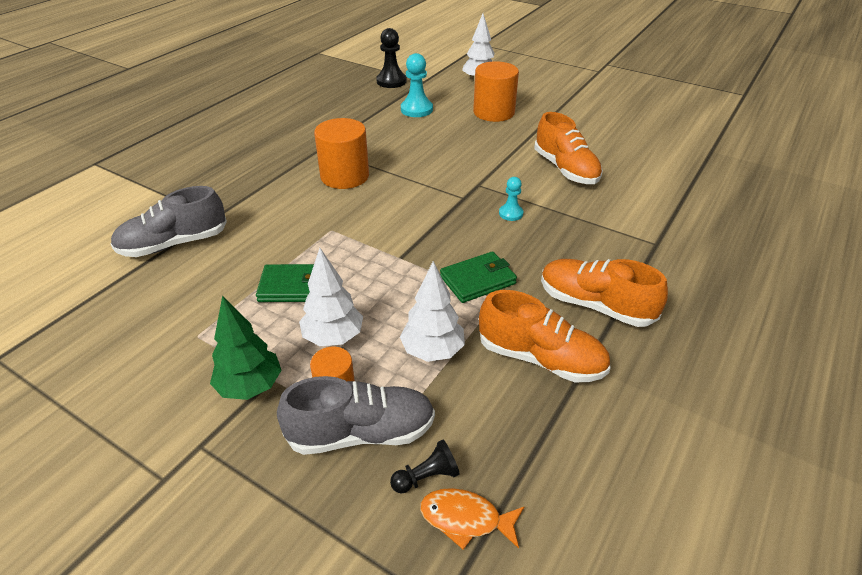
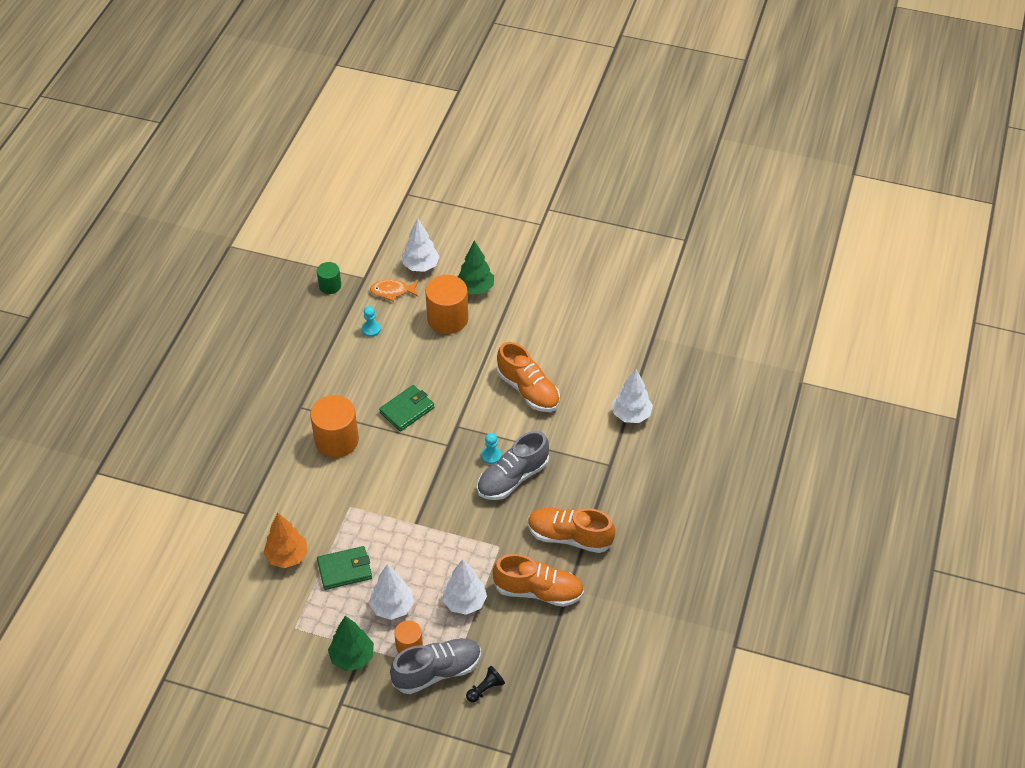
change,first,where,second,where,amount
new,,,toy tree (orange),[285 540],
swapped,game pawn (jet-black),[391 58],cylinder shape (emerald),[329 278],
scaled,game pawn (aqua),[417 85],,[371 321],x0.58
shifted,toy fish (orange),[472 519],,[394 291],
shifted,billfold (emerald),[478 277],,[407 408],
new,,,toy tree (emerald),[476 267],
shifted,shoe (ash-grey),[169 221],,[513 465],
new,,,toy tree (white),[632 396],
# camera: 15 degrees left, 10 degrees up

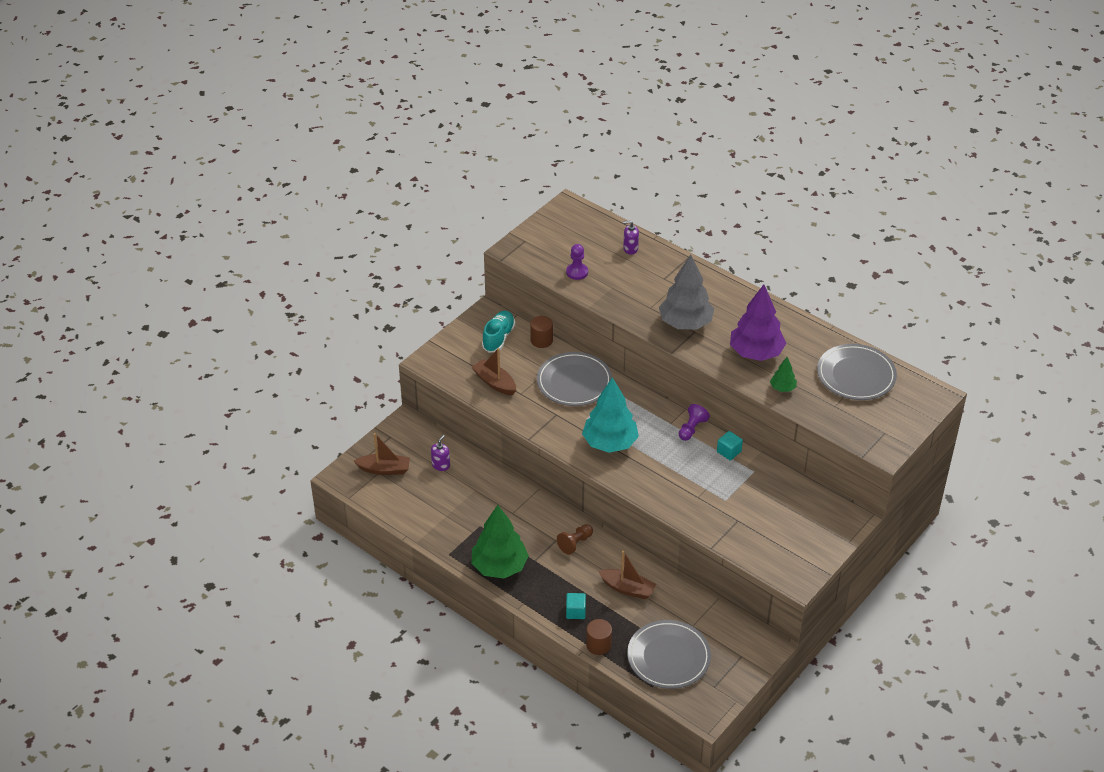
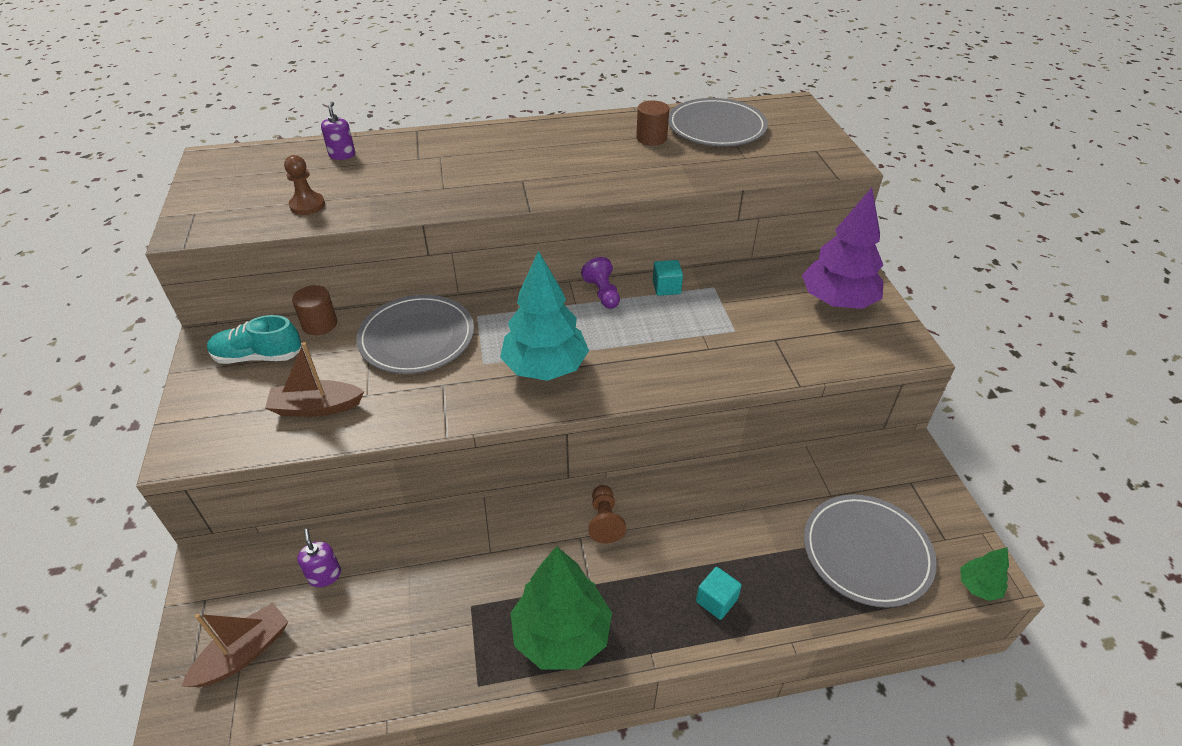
change,first,where,second,where,amount
rotated,shoe (aqua),[498 332],,[254 339],60 degrees counterclockwise
repainted,game pawn (violet),[577 262],game pawn (dark brown),[304 185],
rotated,soap pump (violet),[631 237],,[338 131],135 degrees clockwise
shifted,cylinder shape (dark brown),[599 637],,[652 123],
shifted,toy tree (violet),[758 323],,[843 248],
shifted,toy tree (emerald),[783 374],,[984 574],
gone,boat (dark brown),[627 575],,,
gone,toy tree (ash-grey),[686 292],,,
# camera: 50 degrees left, 0 degrees up

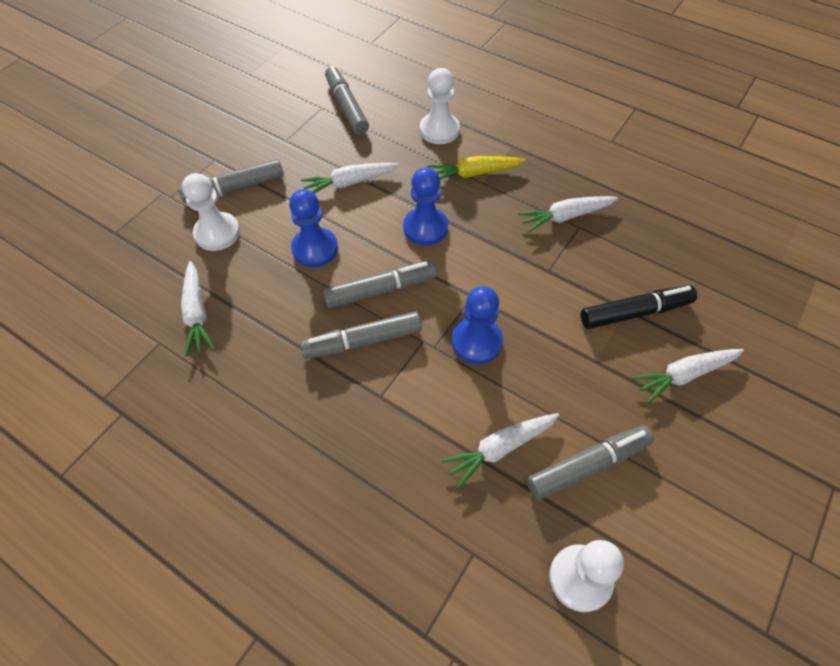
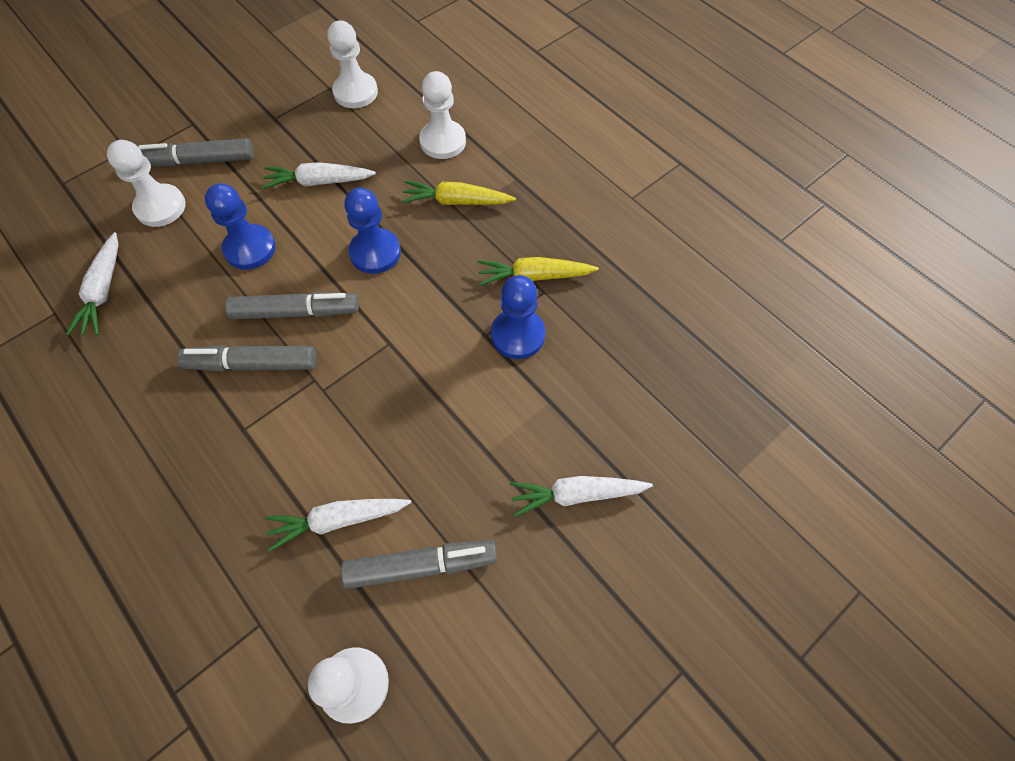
change,first,where,second,where,amount
swapped,marker (ash-grey),[347 100],game pawn (white),[352 64],
repainted,toy carrot (white),[568 214],toy carrot (golden),[538 271],
shifted,game pawn (cobalt),[477 325],,[518 317],
gone,marker (jet-black),[639 307],,,
# camera: 15 degrees right, 5 degrees up

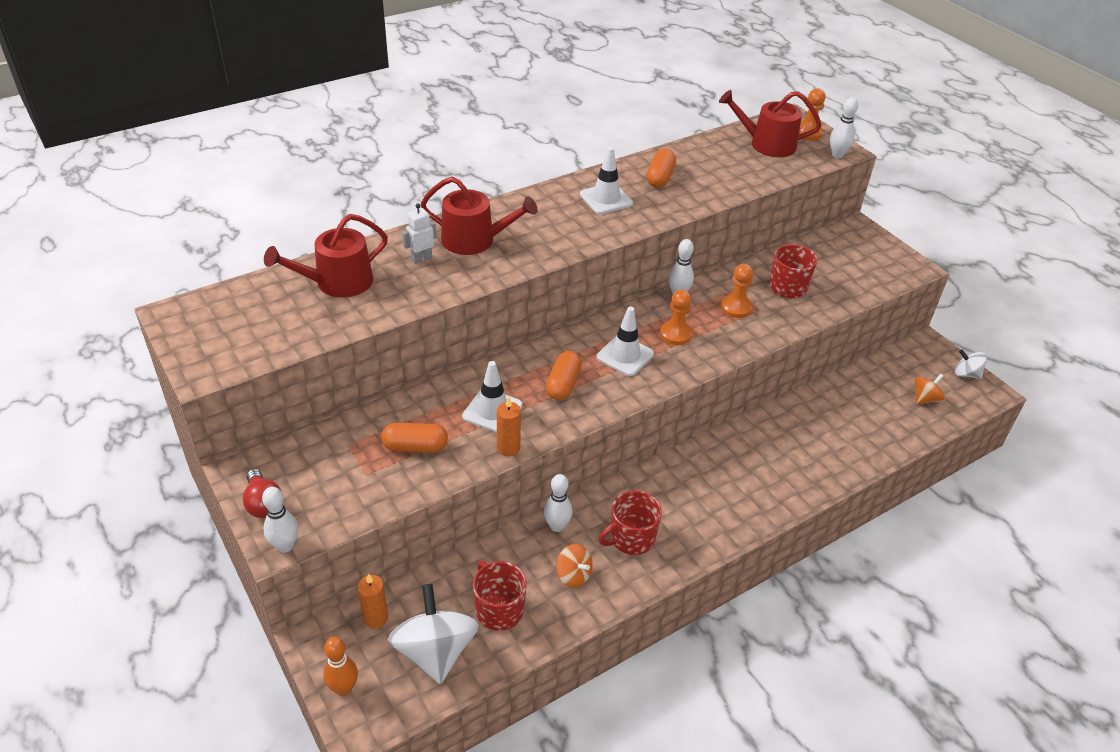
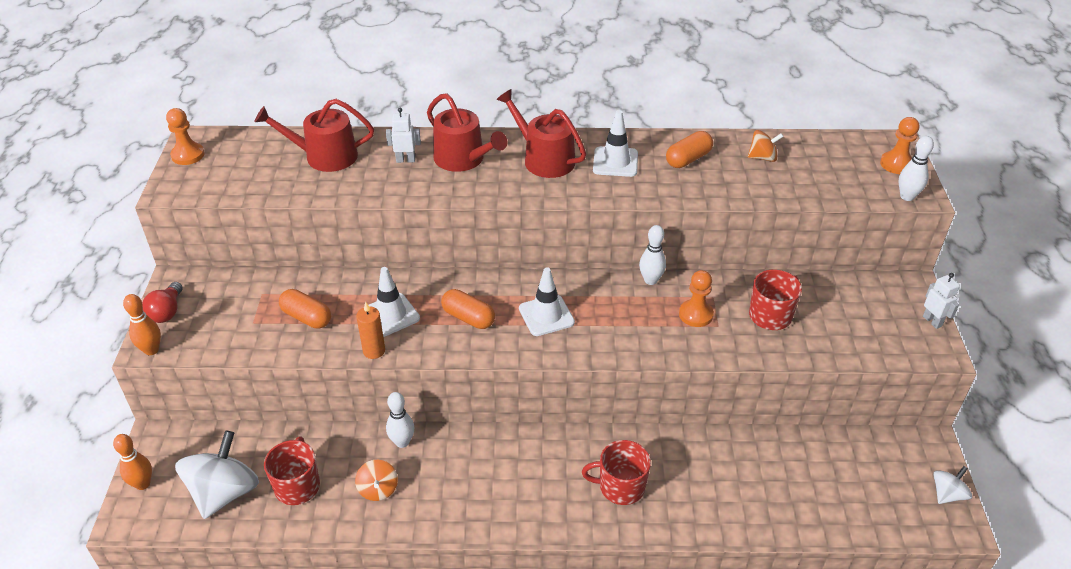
change,first,where,second,where,amount
repainted,tenpin (white),[280 520],tenpin (orange),[142 324],
shifted,game pawn (orange),[676 317],,[185 136],
rotated,pill shape (orange),[563 375],,[468 309],75 degrees clockwise
shifted,watering pot (crimson),[770 123],,[541 133],
shifted,mug (crimson),[630 523],,[616 472],
shifted,whirligig (orange),[929 389],,[766 146],
new,,,robot (white),[941 301],
rotated,whirligig (white),[971 364],,[952 485],75 degrees clockwise
gone,wax candle (orange),[372 600],,,
# camera: 35 degrees right, 0 degrees up

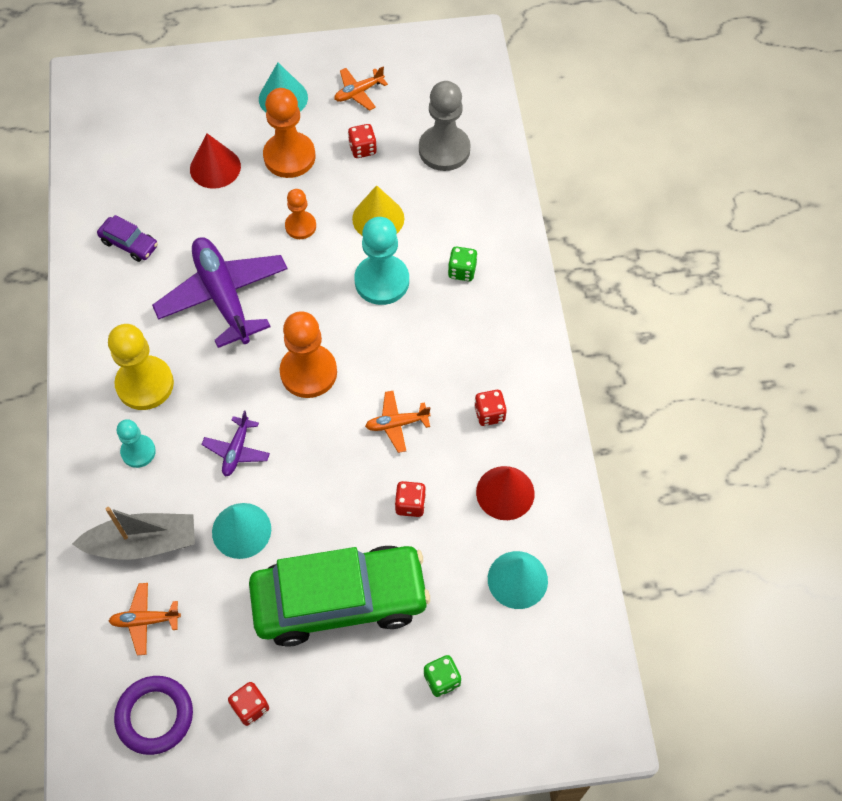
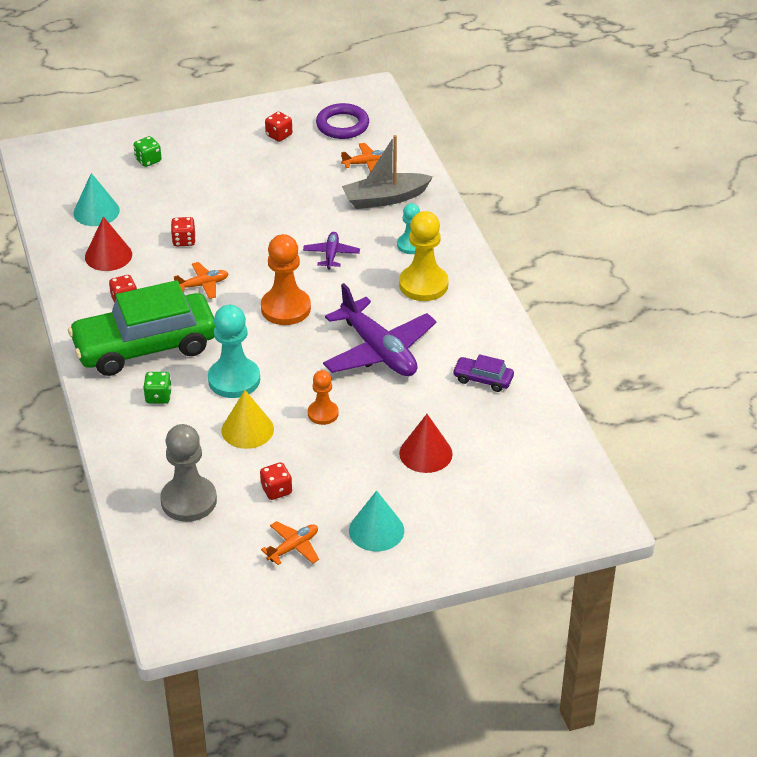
change,first,where,second,where,amount
shifted,toy car (emerald),[339 596],,[141 328],
gone,cone shape (aqua),[241 531],,,
gone,game pawn (orange),[289 133],,,
# camera: 170 degrees right, 20 degrees down

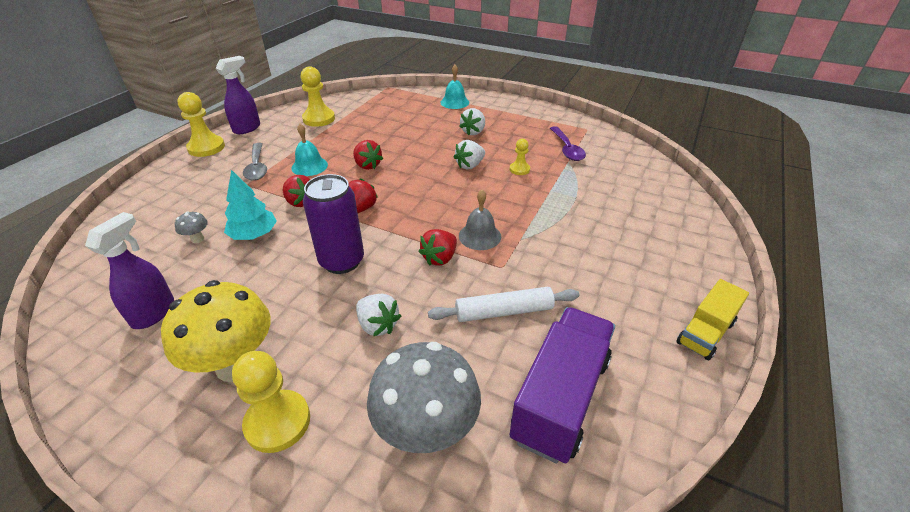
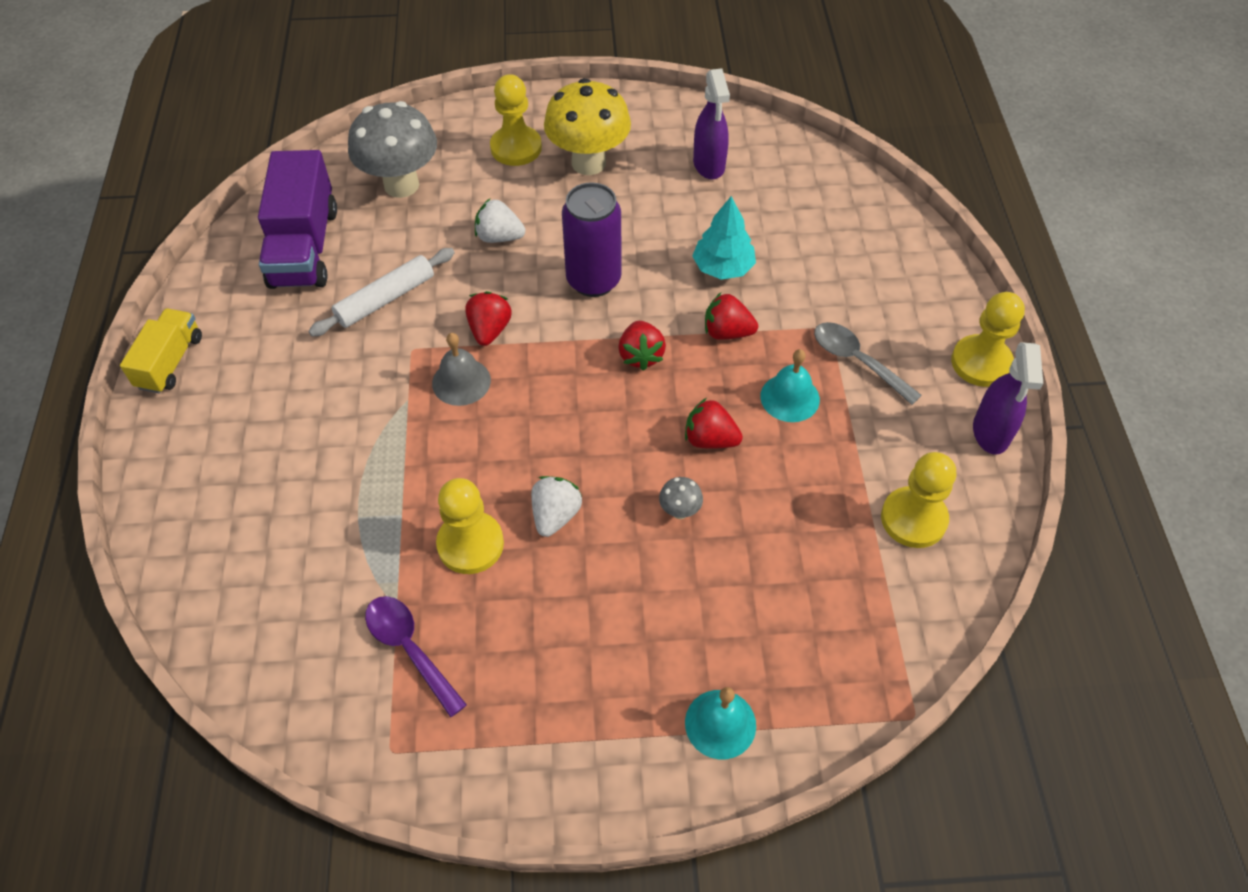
change,first,where,second,where,amount
scaled,game pawn (golden),[520 157],,[470 526],x1.80
shifted,fungus (ash-grey),[191 227],,[681 498],
gone,berry (white),[472 122],,,
# camera: 150 degrees right, 15 degrees up

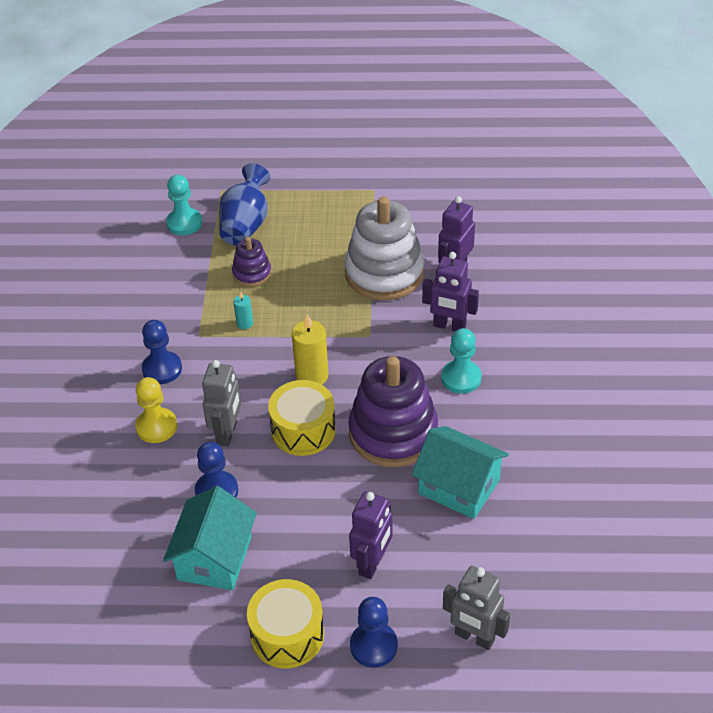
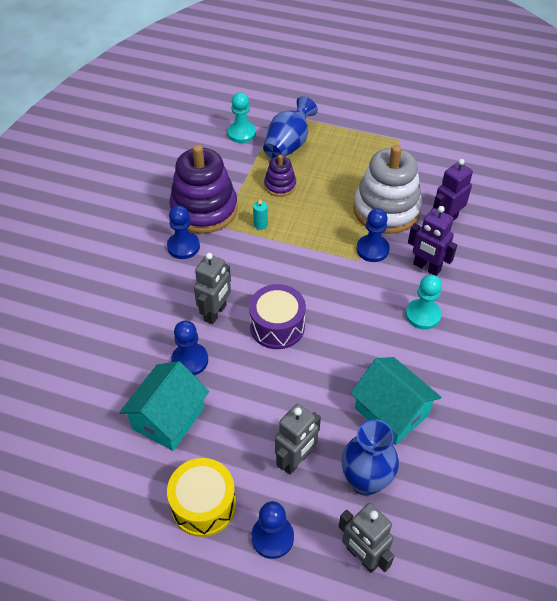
change,first,where,second,where,amount
shifted,stacking rings (violet),[393 411],,[203 189],
repainted,snare drum (golden),[302 418],snare drum (violet),[277 316],
repainted,robot (violet),[371 535],robot (ash-grey),[298 439],
new,,,vase (cobalt),[370 457],
new,,,game pawn (cobalt),[373 235],
gone,game pawn (golden),[156 410],,,
gone,wax candle (golden),[310 349],,,
# camera: 15 degrees right, 5 degrees up

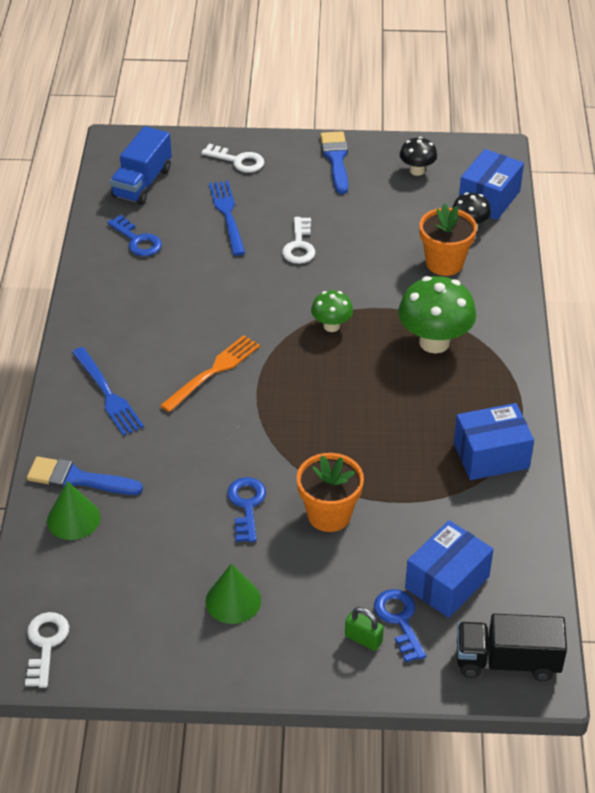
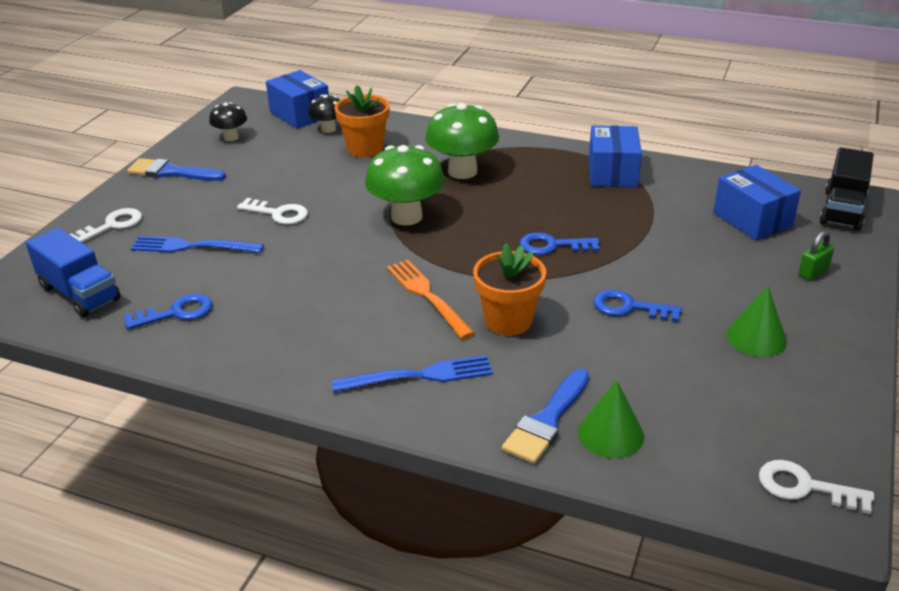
change,first,where,second,where,amount
scaled,fungus (emerald),[332 311],,[405 185],x1.82
shifted,potted plant (orange),[330 492],,[509 289],
shifted,key (cobalt),[400 625],,[559 244],
# camera: 70 degrees left, 10 degrees down

